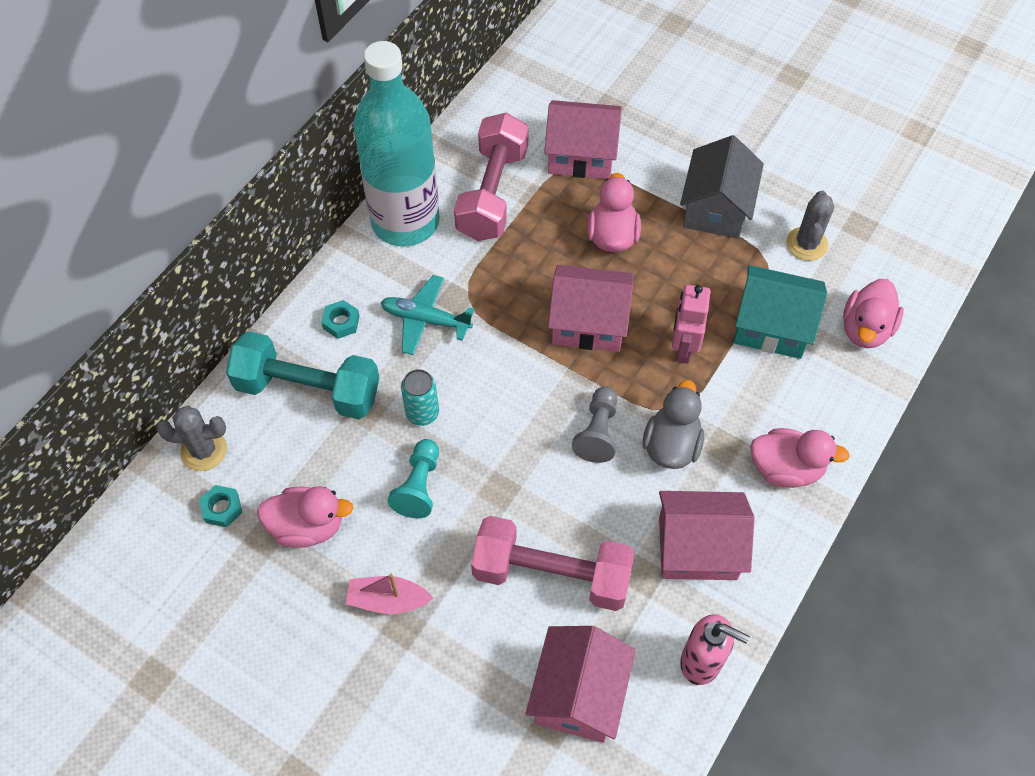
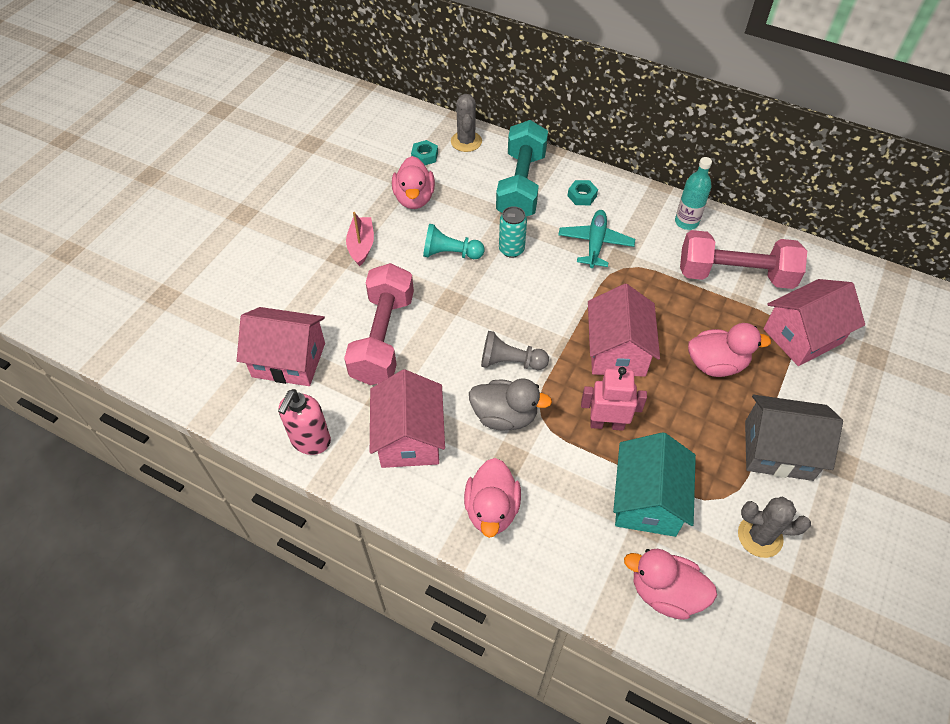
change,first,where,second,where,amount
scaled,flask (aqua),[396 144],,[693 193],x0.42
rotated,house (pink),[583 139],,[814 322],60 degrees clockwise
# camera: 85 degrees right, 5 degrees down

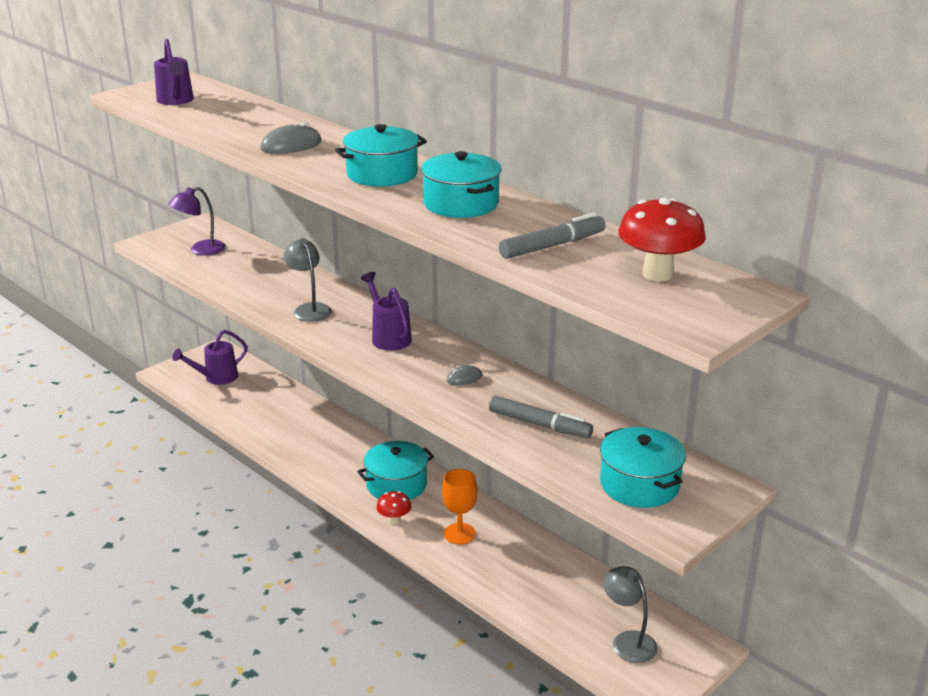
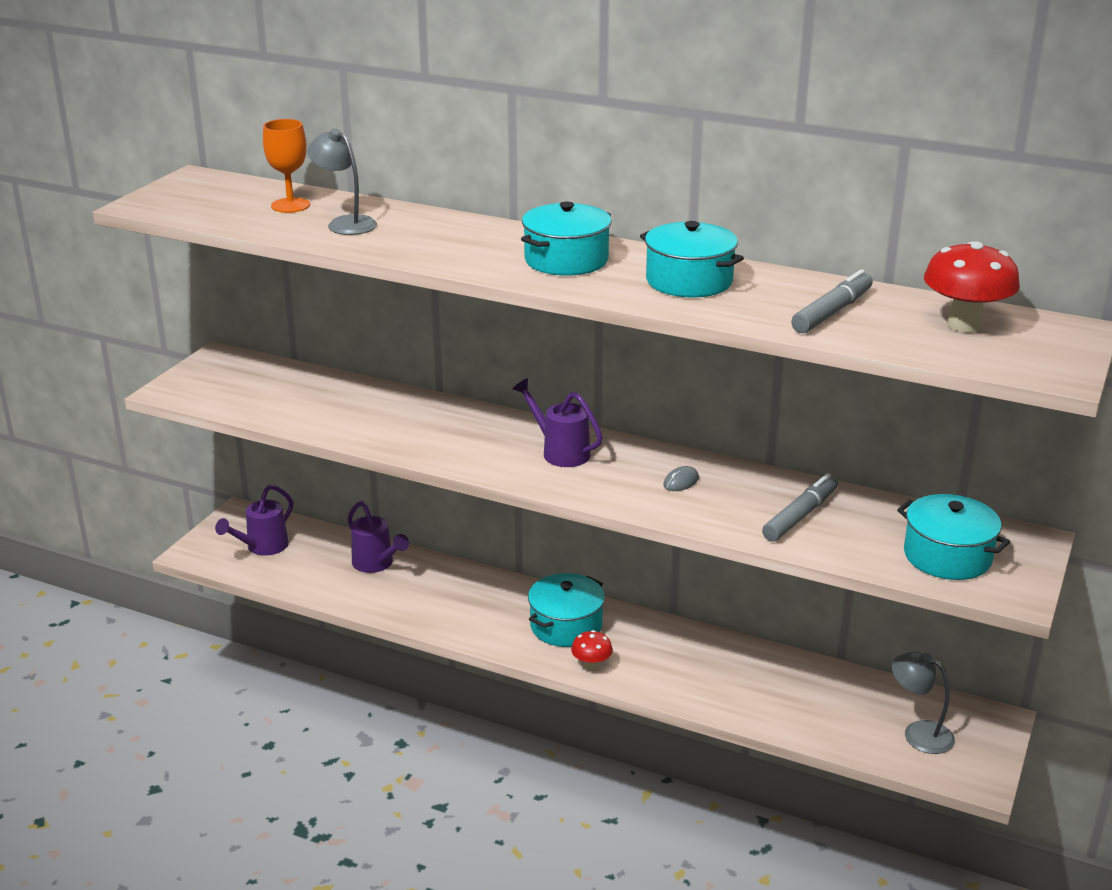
change,first,where,second,where,amount
shifted,wine glass (orange),[460 507],,[286 166],
shifted,desk lamp (ash-grey),[308 280],,[342 181],
shifted,watering pot (violet),[174 72],,[378 537],
rotated,marker (ash-grey),[541 417],,[800 507],60 degrees counterclockwise
gone,desk lamp (violet),[197 221],,,
gone,mouse (ash-grey),[291 138],,,
# camera: 20 degrees left, 0 degrees up

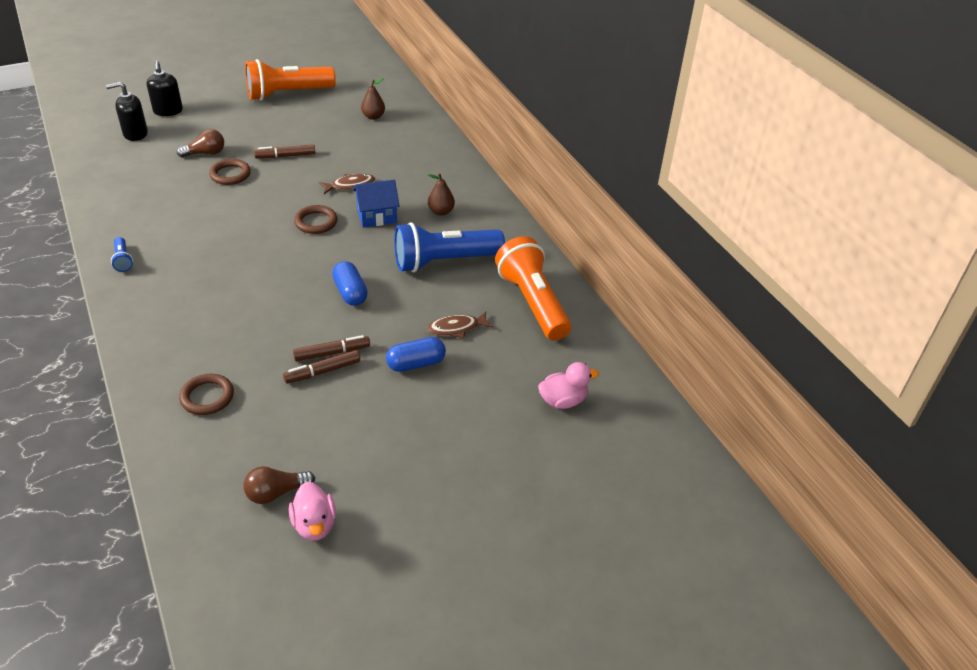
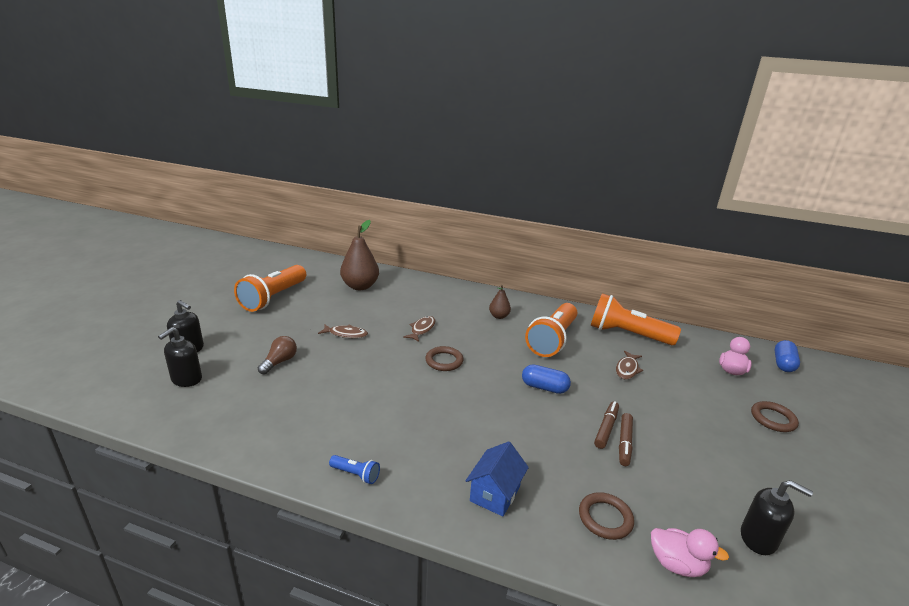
change,first,where,second,where,amount
swapped,marker (dark brown),[284 151],toy fish (dark brown),[343 331],
scaled,pear fruit (dark brown),[373 99],,[359 255],x1.91
shifted,house (cobalt),[376 204],,[497 479],
repainted,torch (cobalt),[449 247],torch (orange),[551 330],
shifted,duck (pink),[312 511],,[690 552],
swapped,lightbulb (dark brown),[279 485],soap pump (jet-black),[777 517],
shifted,hoop (dark brown),[230 172],,[775 416],
shifted,pill shape (cobalt),[416 354],,[787 356],
# camera: 45 degrees left, 15 degrees down

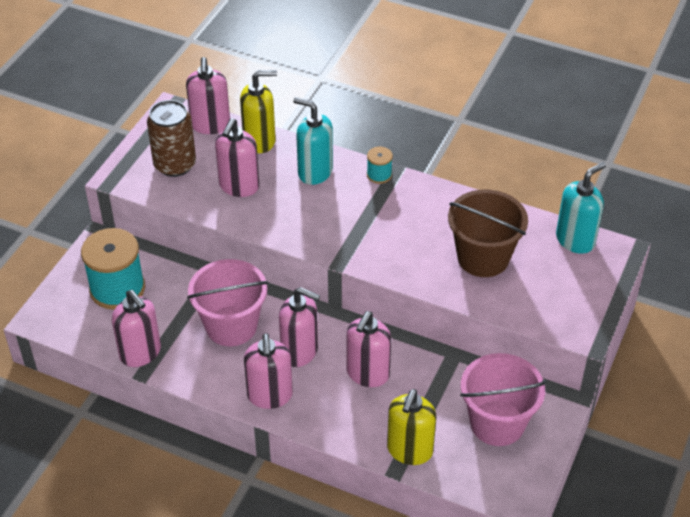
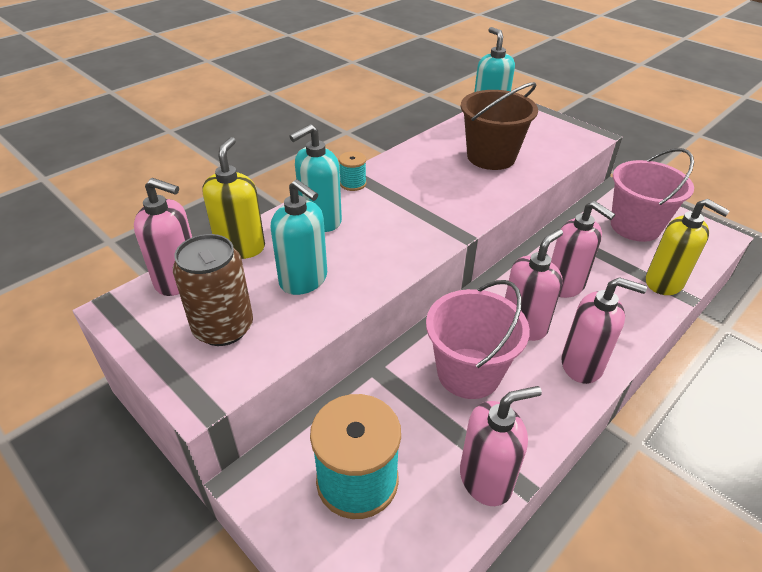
change,first,where,second,where,amount
repainted,soap pump (pink),[237 157],soap pump (aqua),[299 237],
# camera: 70 degrees left, 5 degrees down

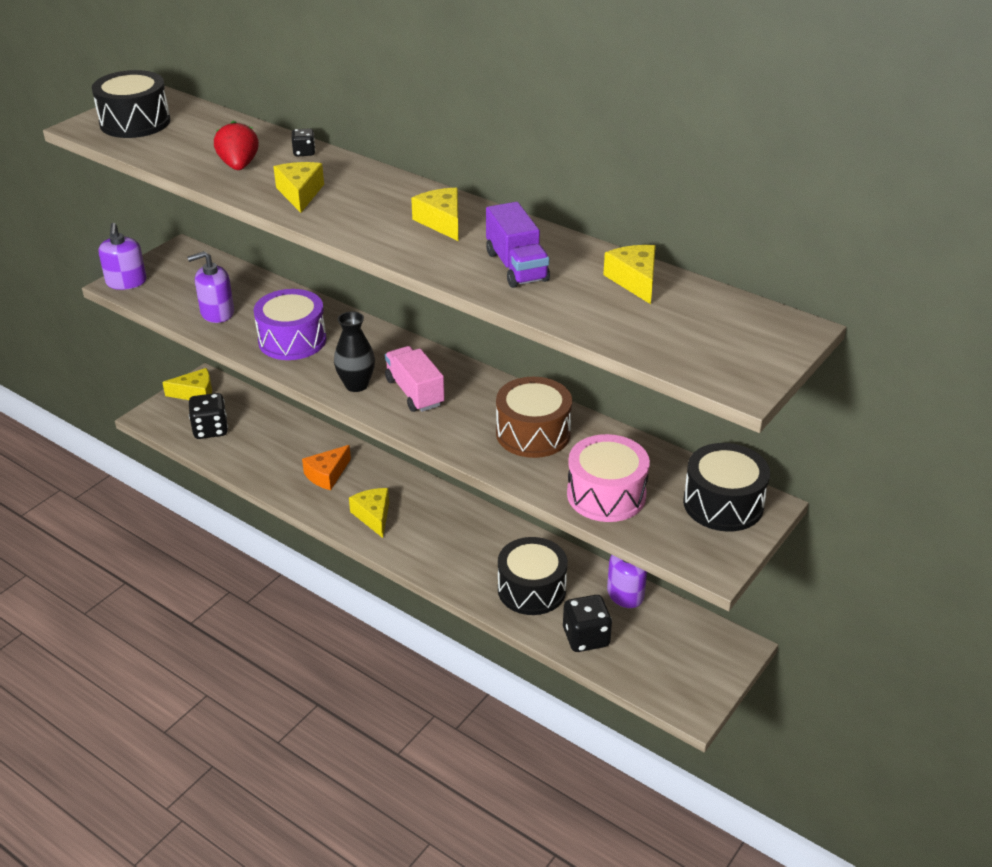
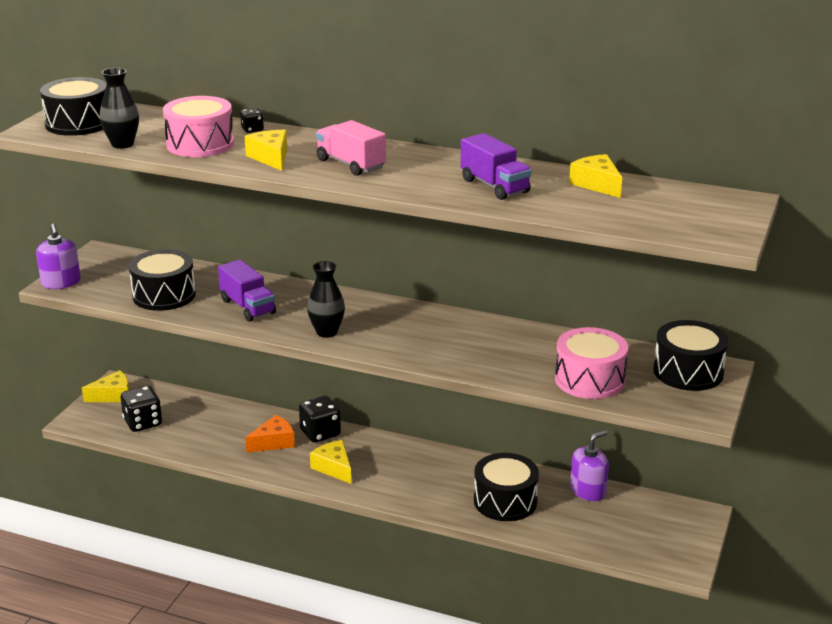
change,first,where,second,where,amount
new,,,vase (jet-black),[119 108],
swapped,soap pump (violet),[210 287],snare drum (jet-black),[162 280],
swapped,berry (crimson),[236 145],snare drum (pink),[198 126],
swapped,snare drum (violet),[290 324],lorry (violet),[247 290],
rotated,piece of cheese (orange),[326 467],,[270 434],150 degrees counterclockwise
shifted,game die (jet-black),[587 623],,[320 419],
shifted,lorry (pink),[415 379],,[351 148],
gone,piece of cheese (golden),[434 214],,,
gone,snare drum (dark brown),[534 417],,,
# camera: 15 degrees left, 10 degrees down

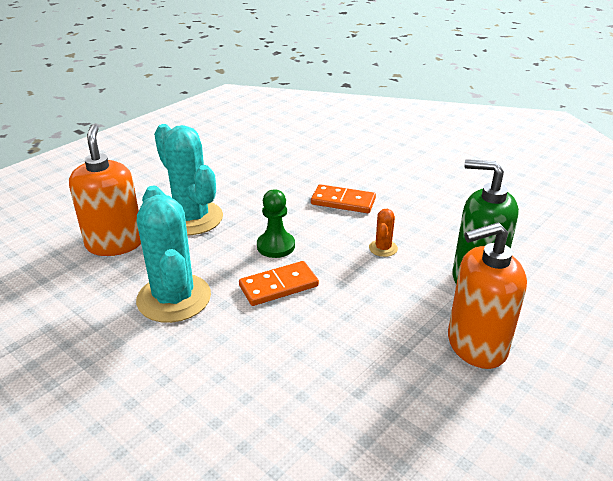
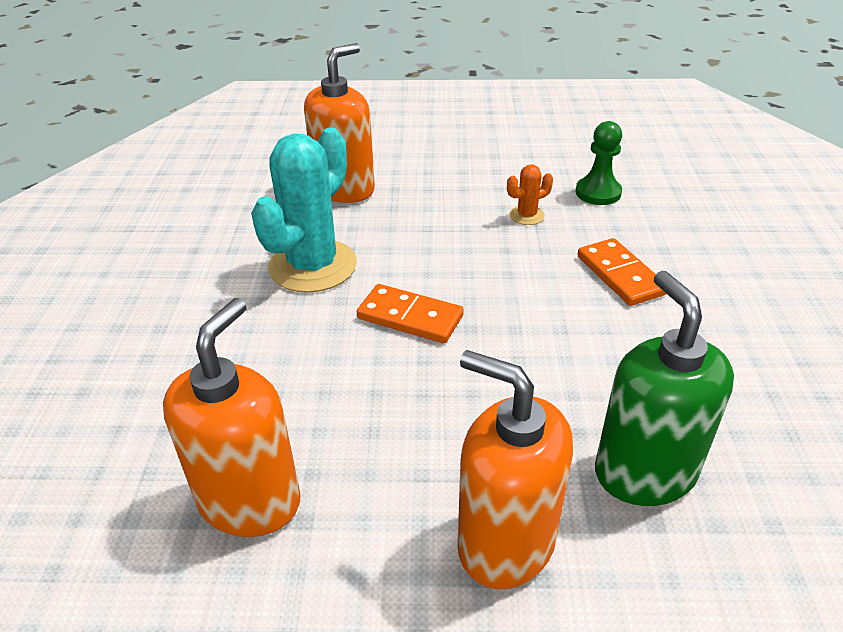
change,first,where,second,where,amount
new,,,soap pump (orange),[232 417],
shifted,prickly plant (orange),[383 233],,[530 194],
shifted,game pawn (emerald),[276 223],,[599 163],
gone,prickly plant (aqua),[188 179],,,
# camera: 50 degrees right, 5 degrees up

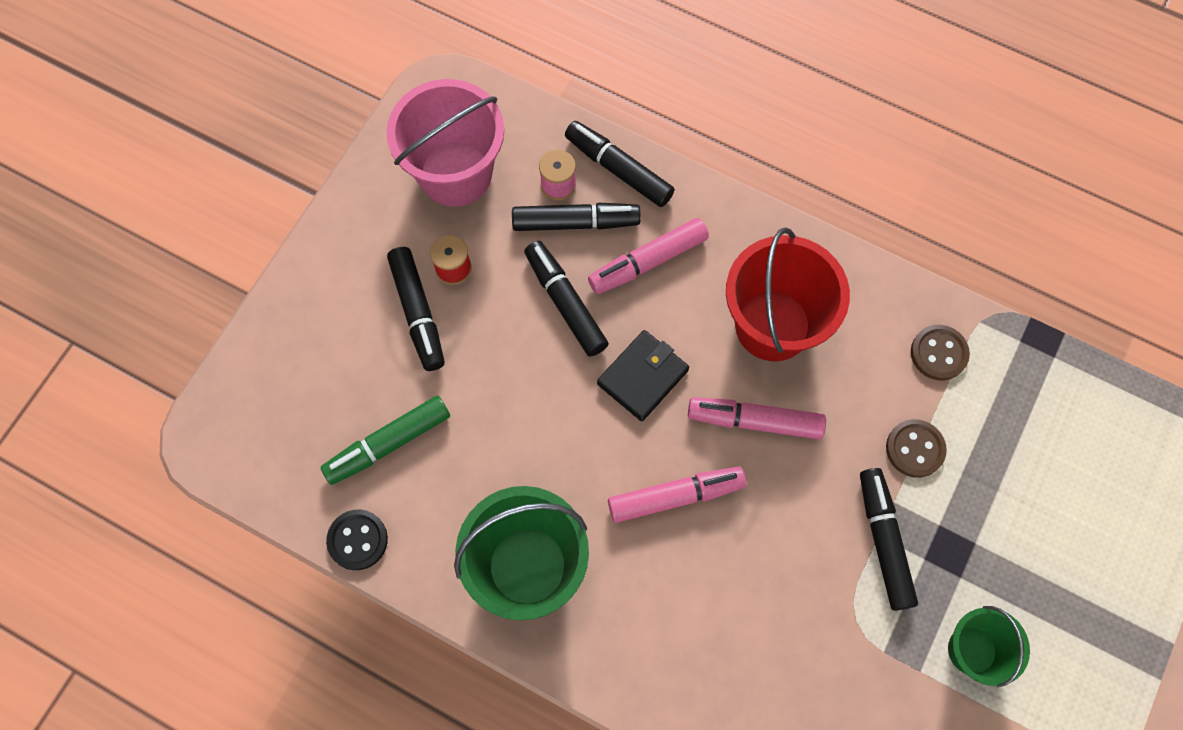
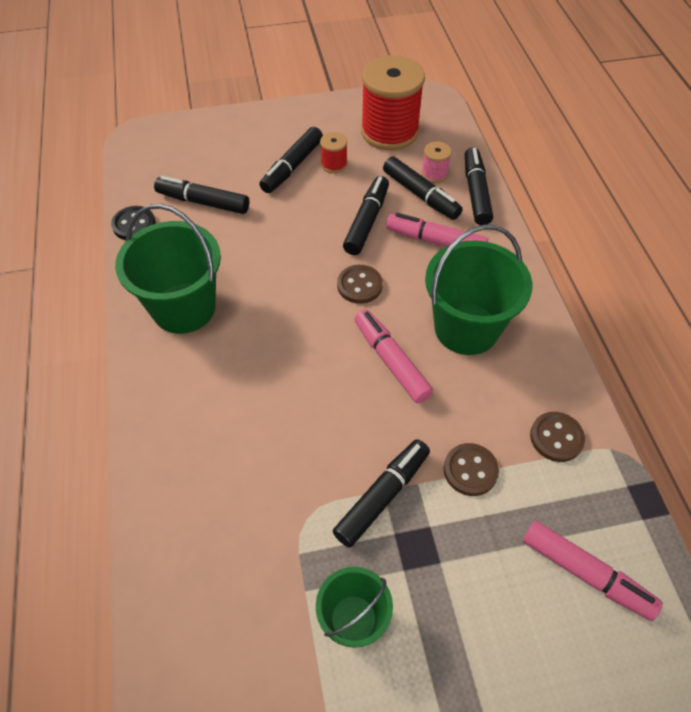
change,first,where,second,where,amount
repainted,marker (emerald),[385 440],marker (jet-black),[201 195],
swapped,billfold (jet-black),[643 375],sewing button (dark brown),[360 284],
swapped,sand bucket (pink),[445 143],spool (crimson),[393 102],
repainted,sand bucket (crimson),[788 294],sand bucket (emerald),[478 289],
shifted,marker (pink),[677 494],,[593 571],
# camera: 50 degrees right, 15 degrees down

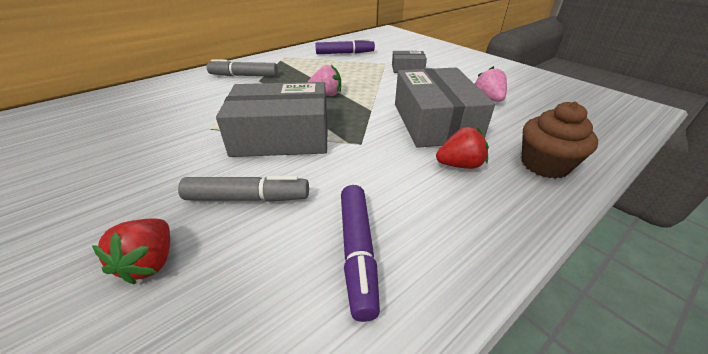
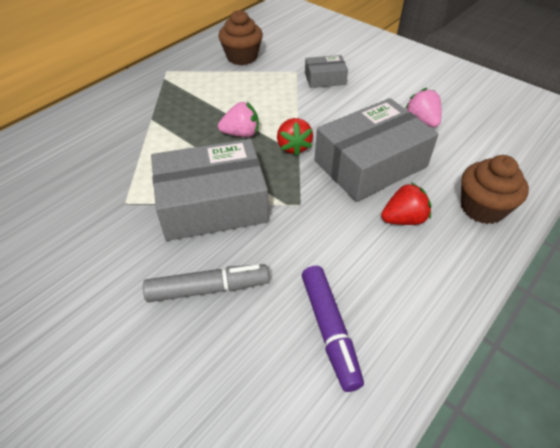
change,first,where,second,where,amount
swapped,marker (violet),[345 46],fairy cake (dark brown),[240 37],
shifted,berry (crimson),[131 251],,[295 137],
rotated,package (ash-grey),[445 108],,[376 150],75 degrees clockwise
gone,marker (ash-grey),[242 68],,,
# camera: 10 degrees left, 10 degrees up

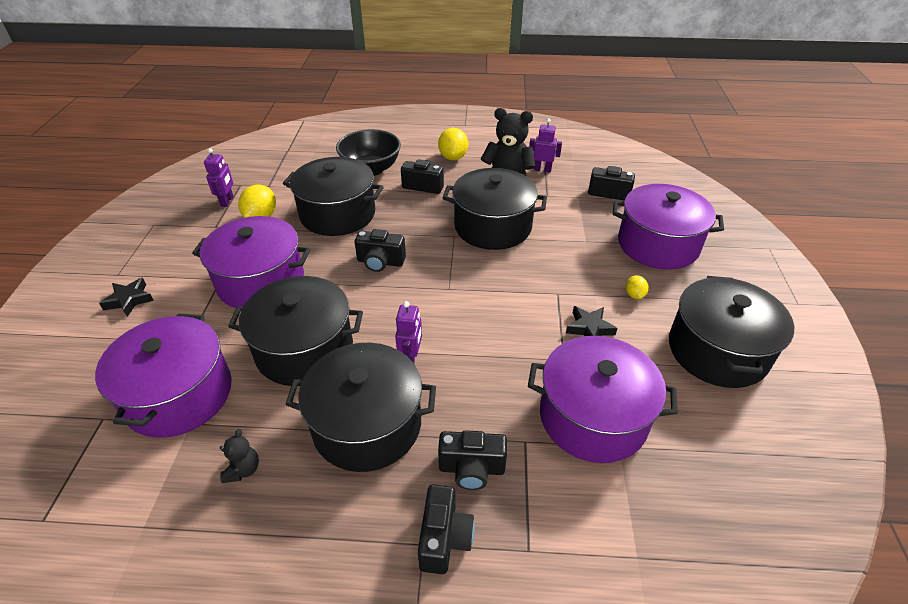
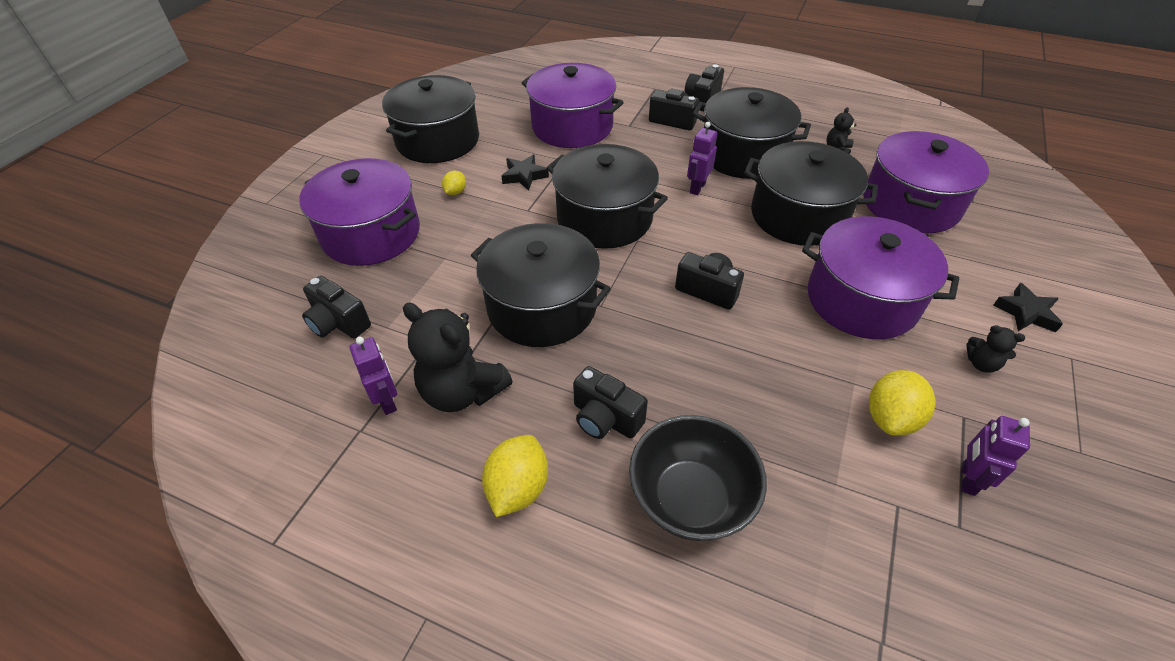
change,first,where,second,where,amount
rotated,robot (violet),[545 145],,[373 376],150 degrees counterclockwise
shifted,stockpot (jet-black),[333 196],,[607 196],
new,,,stuffed bear (jet-black),[995 349],
# camera: 160 degrees left, 5 degrees up

